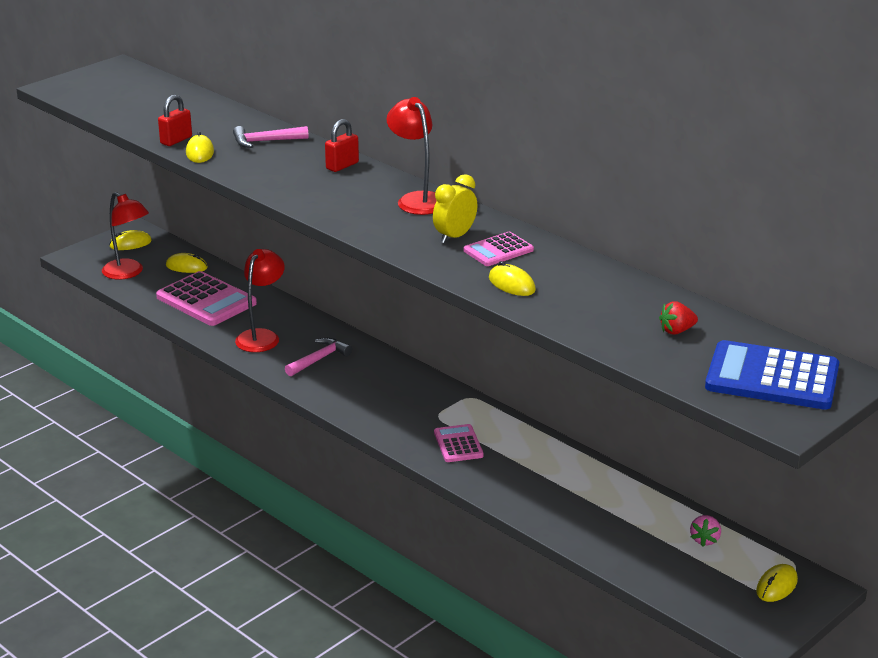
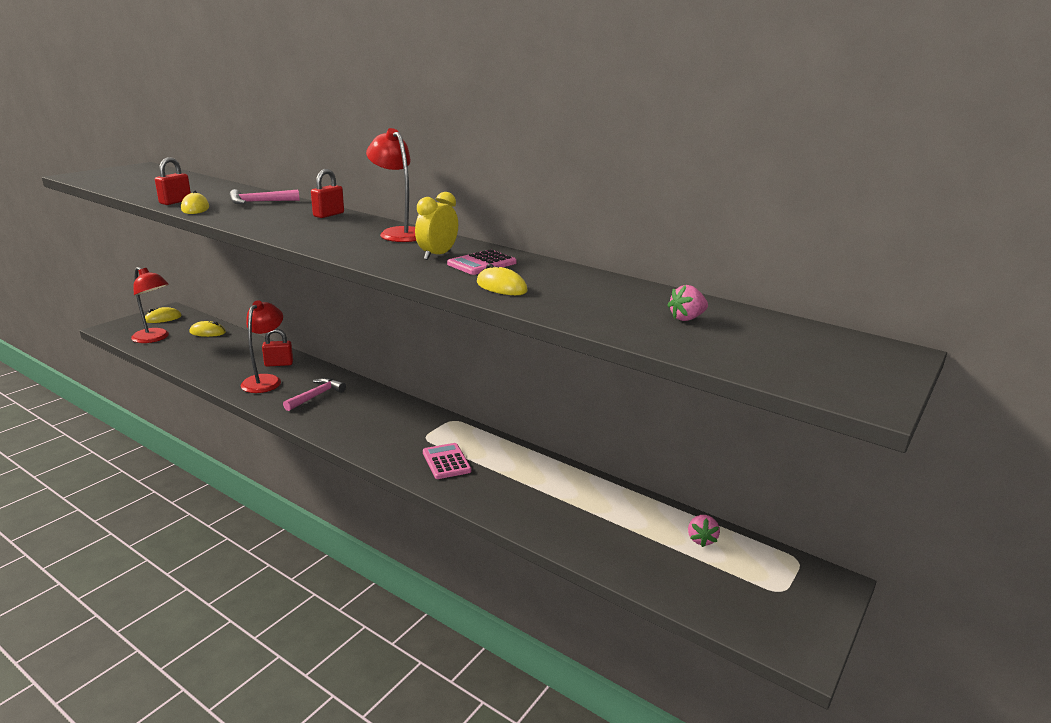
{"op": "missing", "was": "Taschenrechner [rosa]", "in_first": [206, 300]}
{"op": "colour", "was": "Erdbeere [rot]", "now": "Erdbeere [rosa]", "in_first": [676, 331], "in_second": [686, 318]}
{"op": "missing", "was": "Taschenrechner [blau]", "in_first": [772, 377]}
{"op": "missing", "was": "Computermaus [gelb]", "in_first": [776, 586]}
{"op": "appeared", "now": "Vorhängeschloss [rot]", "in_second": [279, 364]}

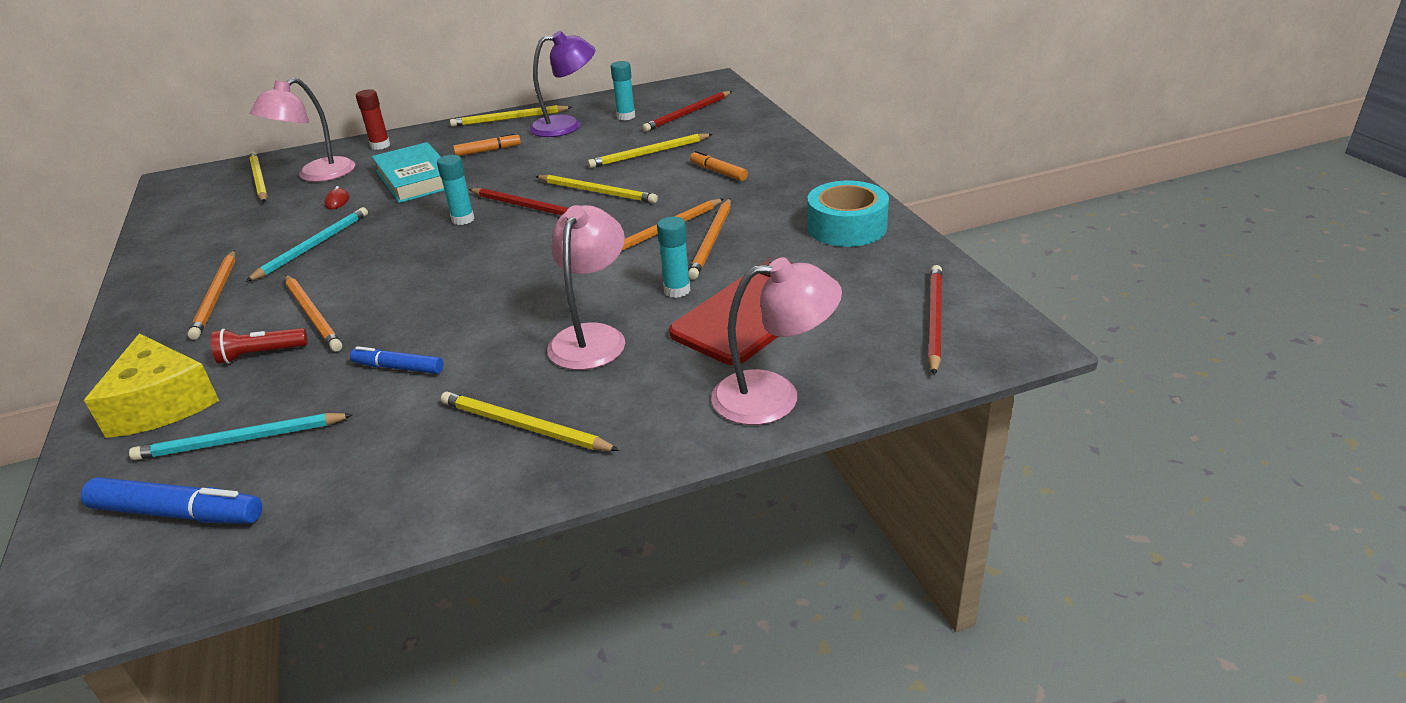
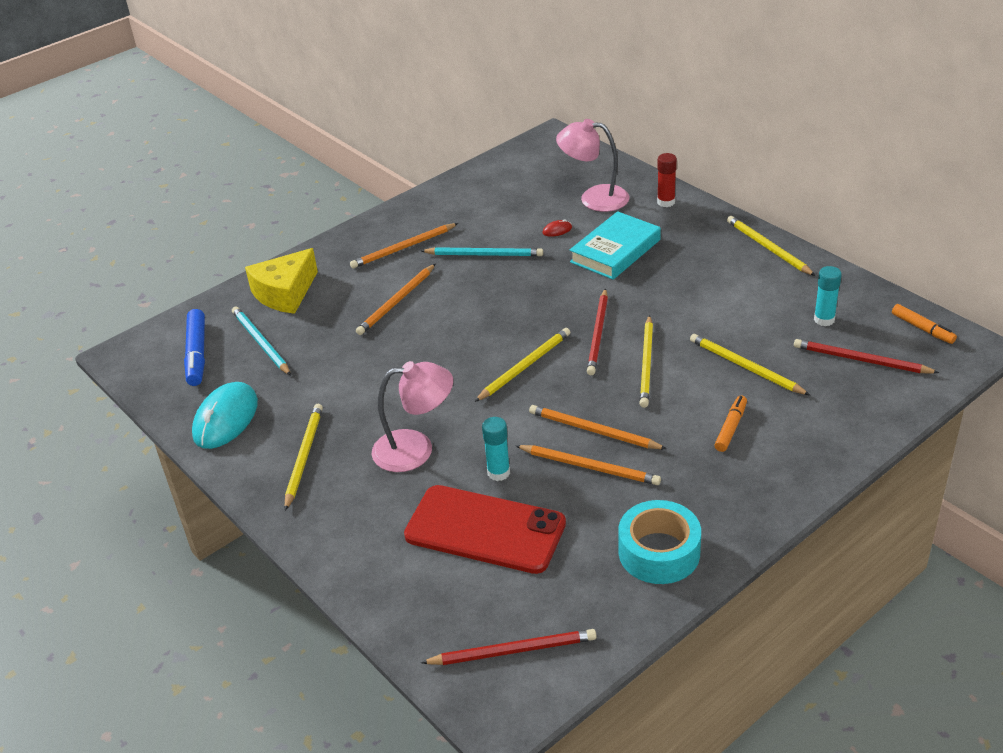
{"op": "missing", "was": "Taschenlampe [rot]", "in_first": [261, 354]}
{"op": "relocated", "was": "Bleistift [gelb]", "in_first": [259, 180], "in_second": [525, 366]}
{"op": "missing", "was": "Filzstift [blau]", "in_first": [398, 368]}
{"op": "missing", "was": "Klebestift [türkis]", "in_first": [463, 219]}
{"op": "relocated", "was": "Filzstift [orange]", "in_first": [488, 151], "in_second": [922, 329]}
{"op": "missing", "was": "Lampe [lila]", "in_first": [567, 125]}
{"op": "spun", "was": "Bleistift [orange]", "in_first": [711, 241], "in_second": [590, 467], "clockwise": -150}
{"op": "missing", "was": "Lampe [rosa]", "in_first": [774, 396]}
{"op": "appeared", "now": "Computermaus [türkis]", "in_second": [226, 419]}

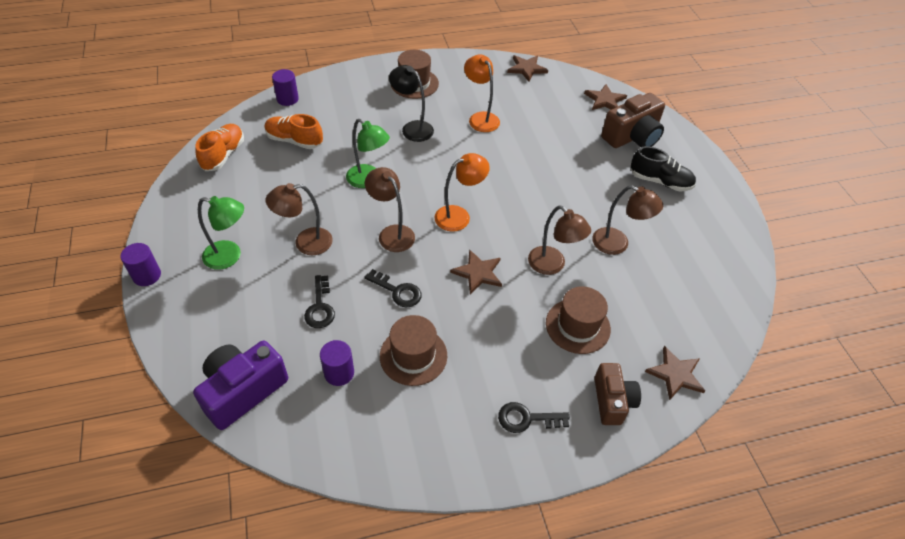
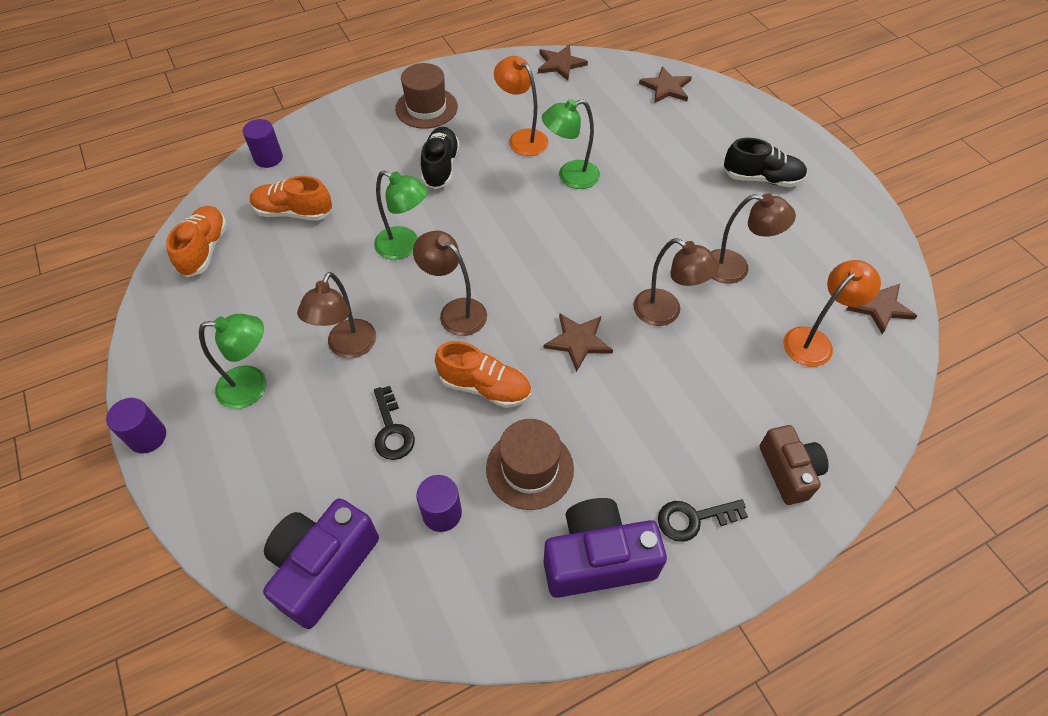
{"op": "spun", "was": "Lampe [braun]", "in_first": [305, 243], "in_second": [348, 347], "clockwise": -45}
{"op": "exchanged", "was": "Schlüssel [schwarz]", "now": "Schuh [orange]", "in_first": [397, 291], "in_second": [485, 387]}
{"op": "exchanged", "was": "Lampe [schwarz]", "now": "Schuh [schwarz]", "in_first": [412, 128], "in_second": [441, 167]}
{"op": "relocated", "was": "Lampe [orange]", "in_first": [459, 216], "in_second": [814, 341]}
{"op": "missing", "was": "Hut [braun]", "in_first": [577, 326]}
{"op": "missing", "was": "Kamera [braun]", "in_first": [632, 136]}
{"op": "relocated", "was": "Stern [braun]", "in_first": [675, 374], "in_second": [879, 306]}
{"op": "appeared", "now": "Lampe [grün]", "in_second": [570, 177]}
{"op": "appeared", "now": "Kamera [lila]", "in_second": [597, 559]}

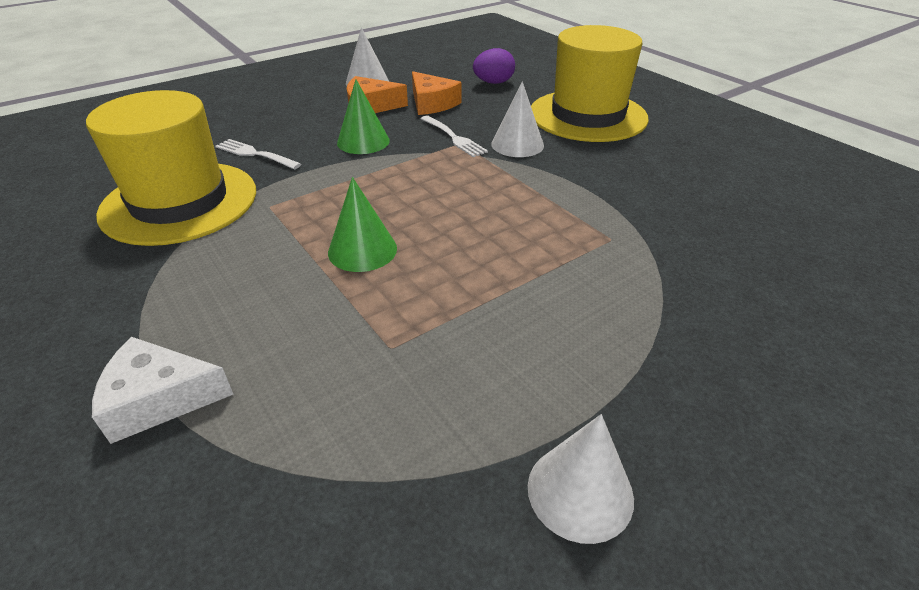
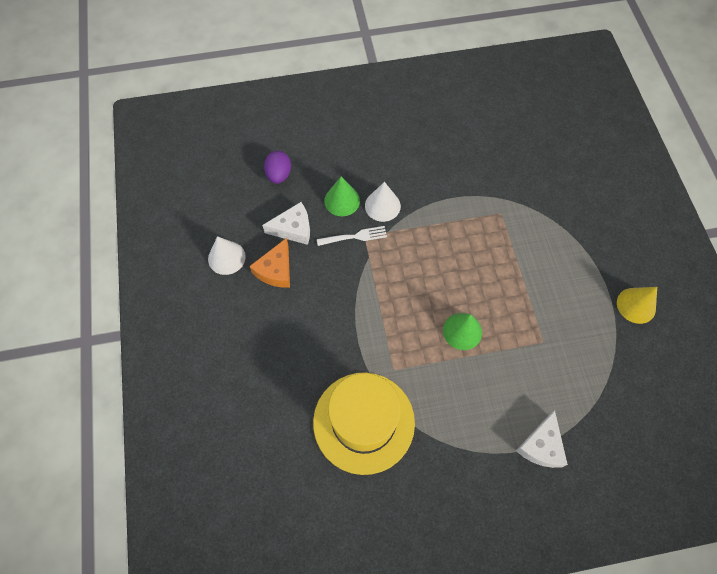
{"op": "missing", "was": "Gabel [weiß]", "in_first": [256, 154]}
{"op": "relocated", "was": "Kegel [grün]", "in_first": [363, 141], "in_second": [342, 200]}
{"op": "colour", "was": "Käse [orange]", "now": "Käse [weiß]", "in_first": [432, 103], "in_second": [293, 229]}
{"op": "colour", "was": "Kegel [weiß]", "now": "Kegel [gelb]", "in_first": [580, 491], "in_second": [636, 305]}
{"op": "missing", "was": "Hut [gelb]", "in_first": [587, 115]}

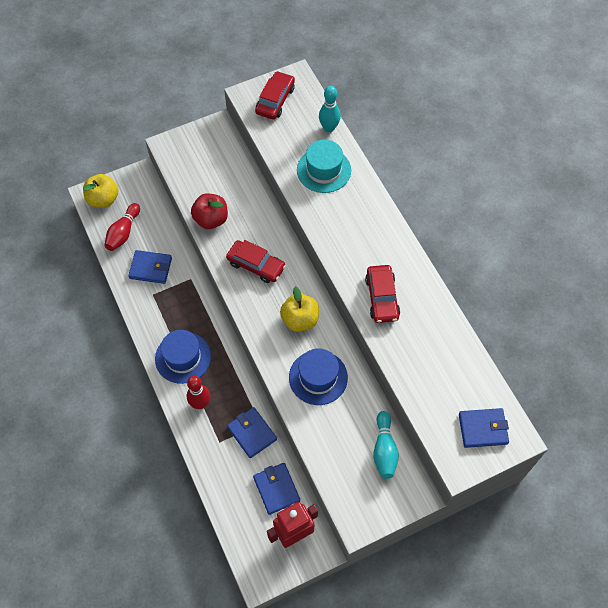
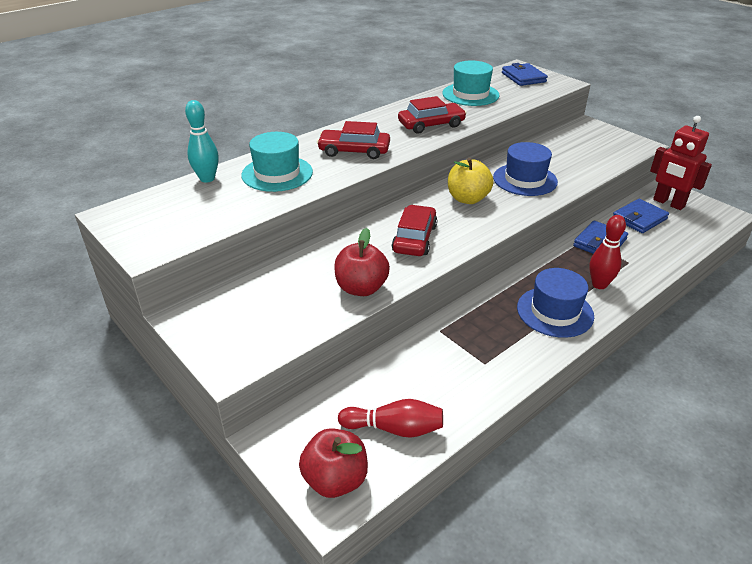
{"op": "colour", "was": "Apfel [gelb]", "now": "Apfel [rot]", "in_first": [103, 199], "in_second": [335, 480]}
{"op": "missing", "was": "Geldbörse [blau]", "in_first": [151, 268]}
{"op": "relocated", "was": "Auto [rot]", "in_first": [275, 100], "in_second": [354, 151]}
{"op": "missing", "was": "Bowlingkegel [türkis]", "in_first": [384, 450]}
{"op": "appeared", "now": "Hut [türkis]", "in_second": [470, 94]}

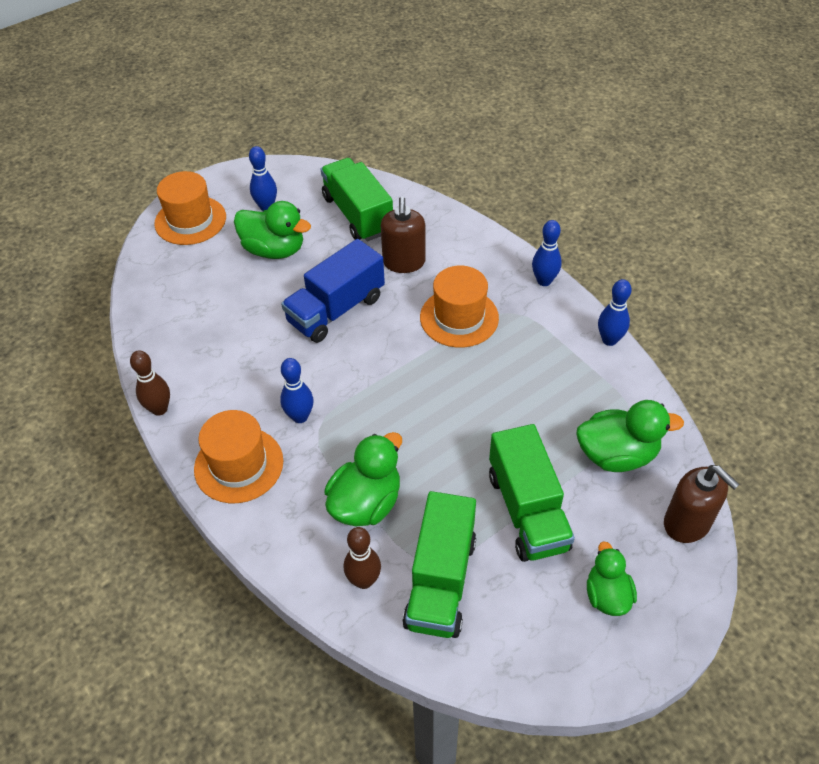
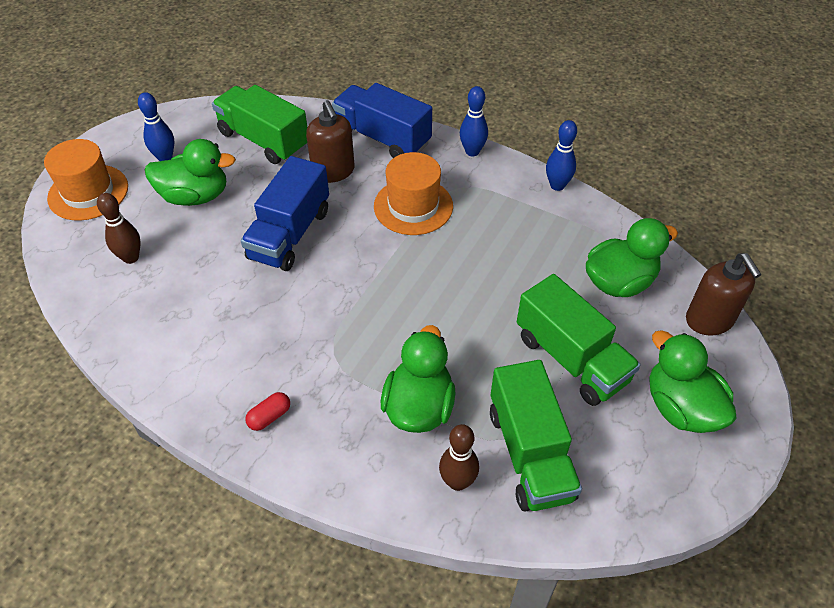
{"op": "relocated", "was": "Bowlingkegel [braun]", "in_first": [159, 409], "in_second": [131, 257]}
{"op": "exchanged", "was": "Hut [orange]", "now": "Kapsel [rot]", "in_first": [239, 465], "in_second": [269, 417]}
{"op": "missing", "was": "Bowlingkegel [blau]", "in_first": [300, 417]}
{"op": "size", "was": "Ente [grün]", "in_first": [607, 595], "in_second": [681, 408], "ratio": 1.54}
{"op": "spun", "was": "Seifenspender [braun]", "in_first": [687, 523], "in_second": [709, 320], "clockwise": 45}
{"op": "appeared", "now": "Lastwagen [blau]", "in_second": [382, 138]}

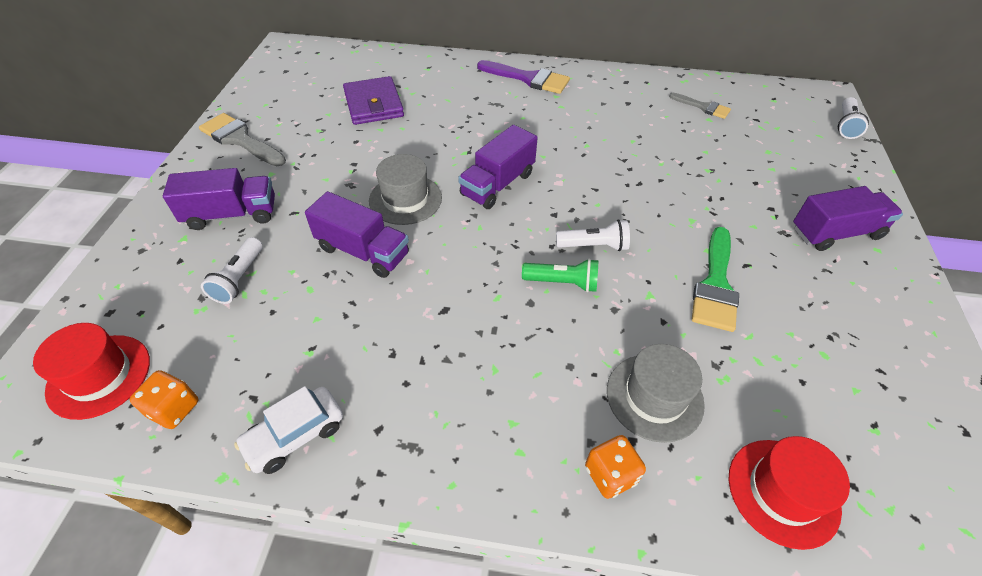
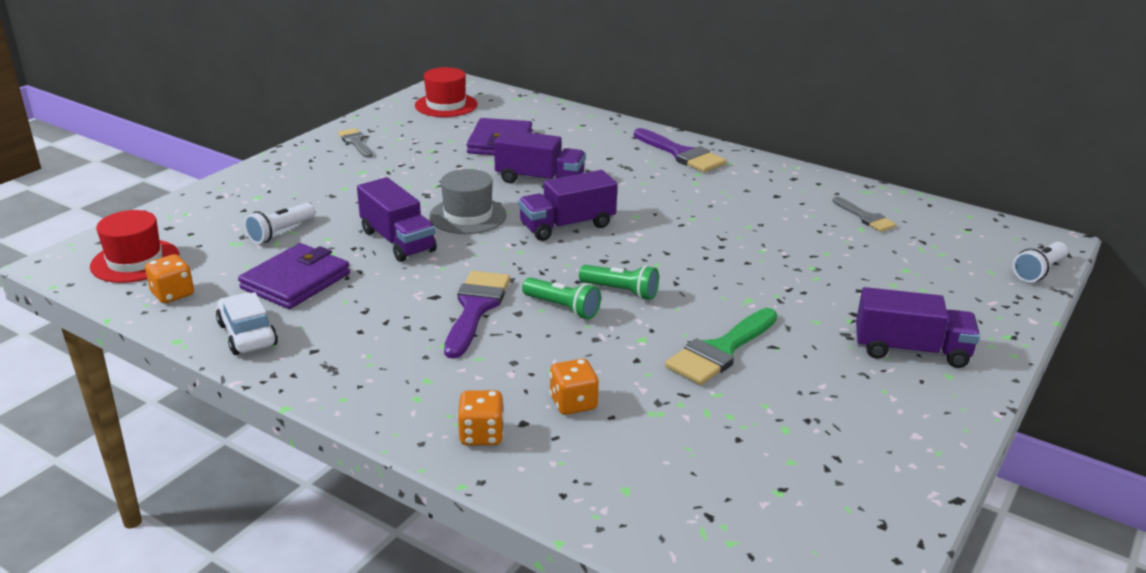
{"op": "relocated", "was": "Lastwagen [lila]", "in_first": [232, 214], "in_second": [540, 180]}
{"op": "size", "was": "Pinsel [grau]", "in_first": [240, 139], "in_second": [356, 142], "ratio": 0.61}
{"op": "spun", "was": "Auto [weiß]", "in_first": [295, 435], "in_second": [247, 334], "clockwise": 75}
{"op": "colour", "was": "Taschenlampe [weiß]", "now": "Taschenlampe [grün]", "in_first": [594, 246], "in_second": [621, 291]}
{"op": "exchanged", "was": "Hut [grau]", "now": "Spielwürfel [orange]", "in_first": [654, 397], "in_second": [573, 403]}
{"op": "relocated", "was": "Hut [rot]", "in_first": [783, 492], "in_second": [446, 105]}
{"op": "appeared", "now": "Geldbörse [lila]", "in_second": [296, 281]}
{"op": "appeared", "now": "Pinsel [lila]", "in_second": [475, 309]}

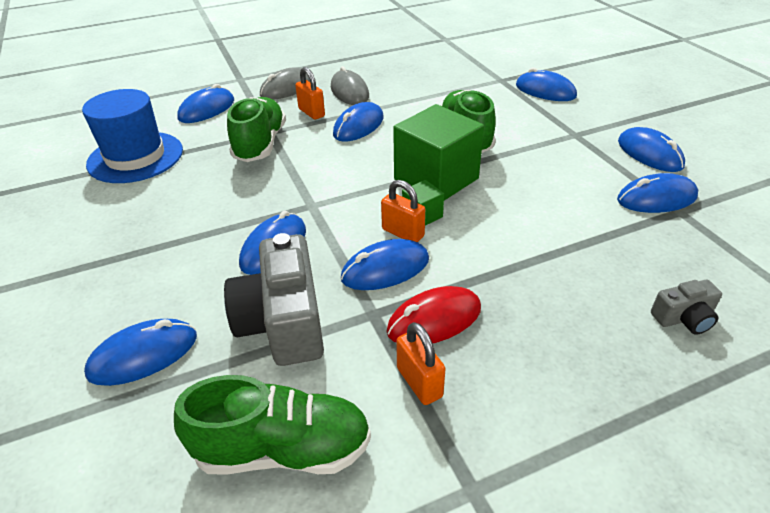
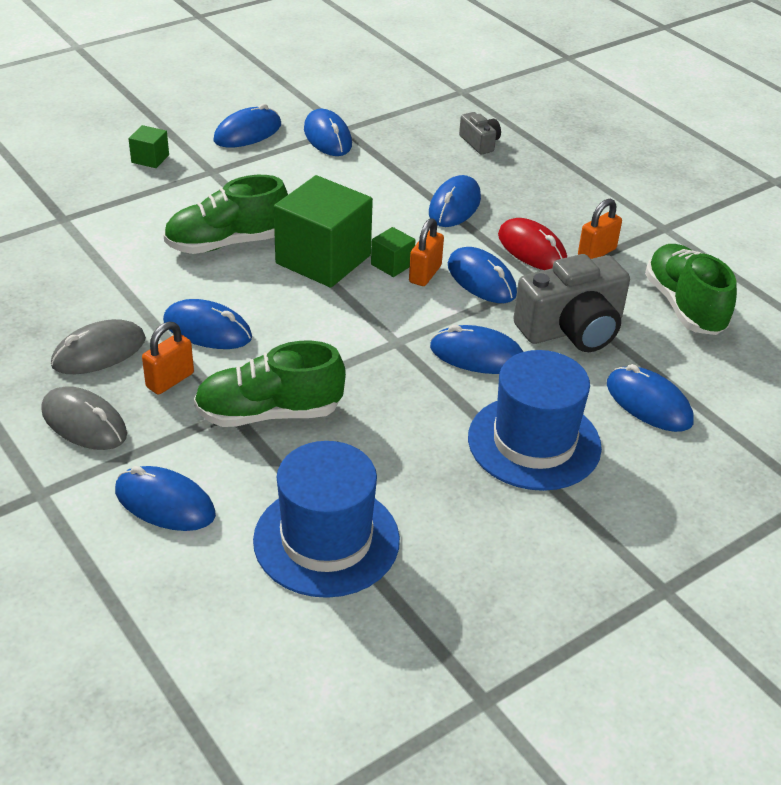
{"op": "relocated", "was": "Computermaus [blau]", "in_first": [545, 91], "in_second": [454, 206]}
{"op": "appeared", "now": "Kubus [grün]", "in_second": [150, 159]}
{"op": "appeared", "now": "Hut [blau]", "in_second": [534, 442]}

